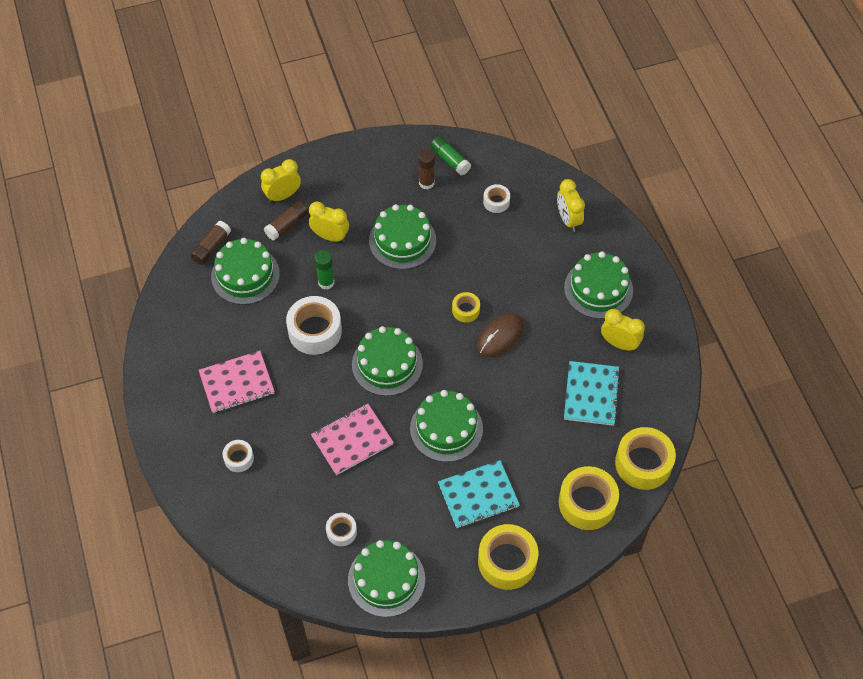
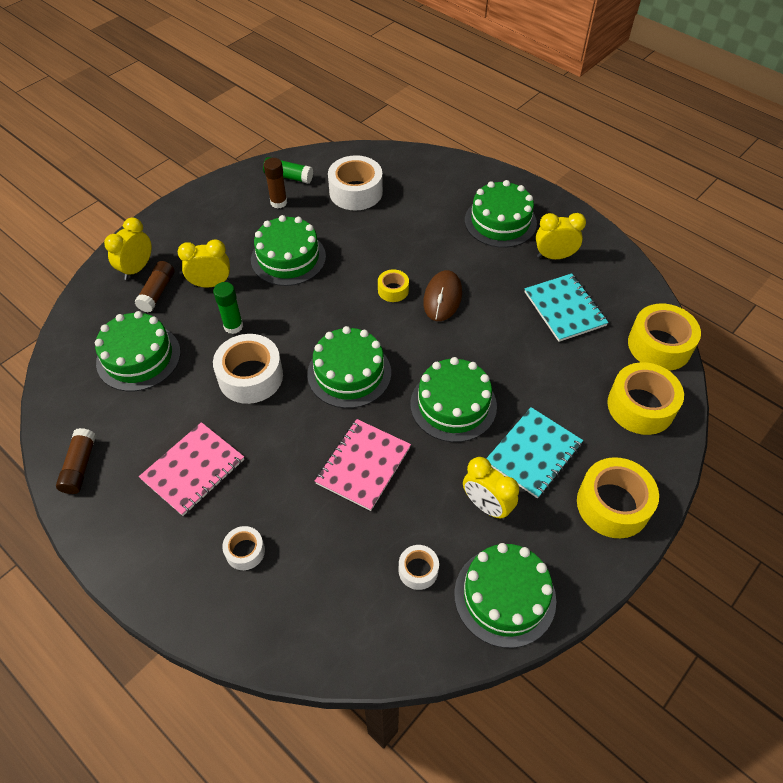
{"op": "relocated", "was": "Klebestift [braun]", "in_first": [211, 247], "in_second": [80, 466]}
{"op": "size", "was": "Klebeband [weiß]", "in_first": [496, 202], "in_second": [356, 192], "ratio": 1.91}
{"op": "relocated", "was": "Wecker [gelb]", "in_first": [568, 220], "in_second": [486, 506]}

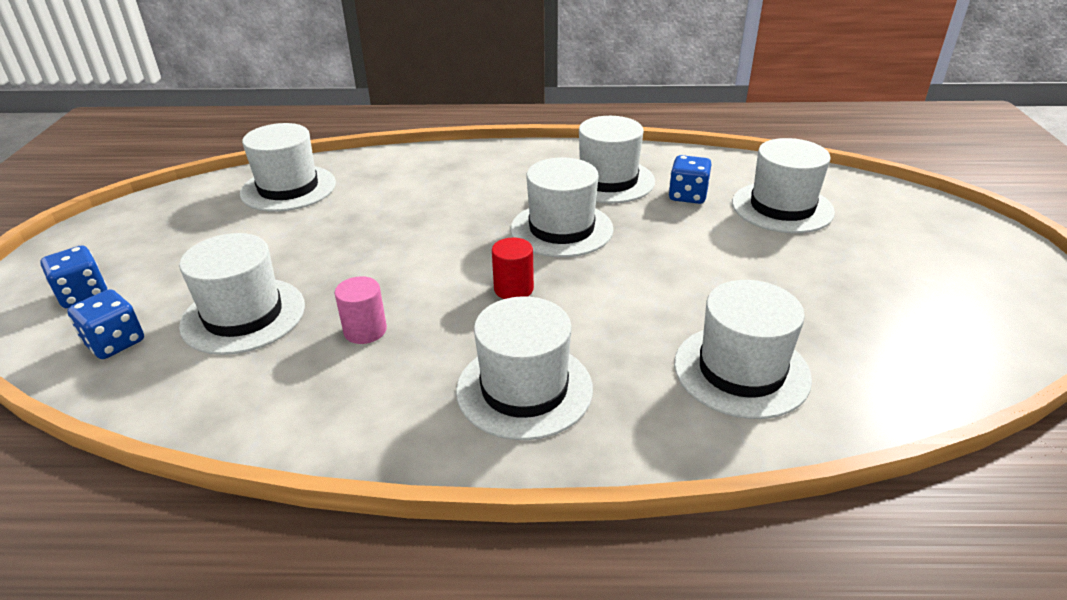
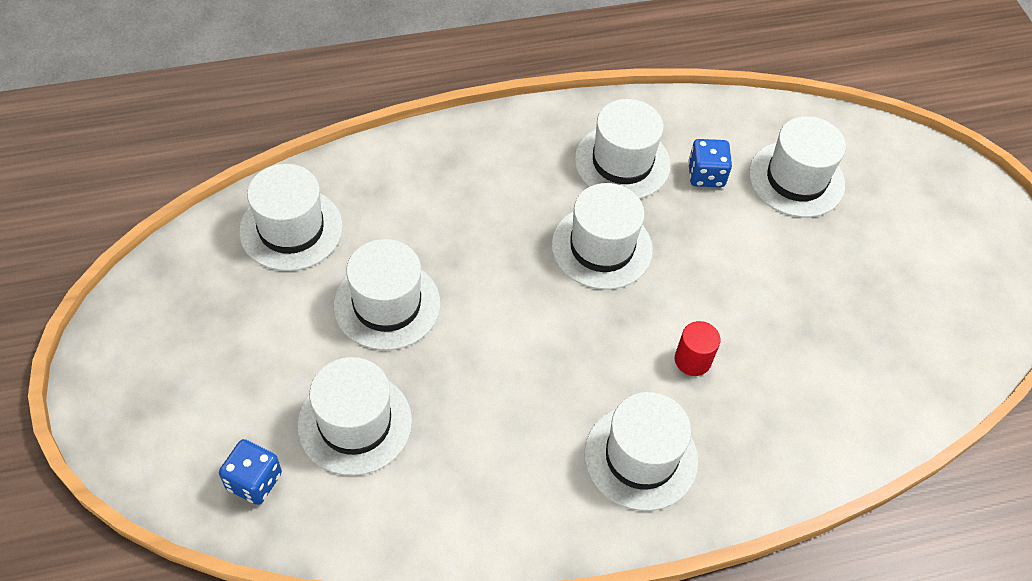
{"op": "missing", "was": "Spielwürfel [blau]", "in_first": [83, 294]}
{"op": "missing", "was": "Vollzylinder [rosa]", "in_first": [365, 330]}
{"op": "relocated", "was": "Vollzylinder [rot]", "in_first": [513, 289], "in_second": [692, 360]}
{"op": "relocated", "was": "Hut [weiß]", "in_first": [741, 370], "in_second": [387, 304]}

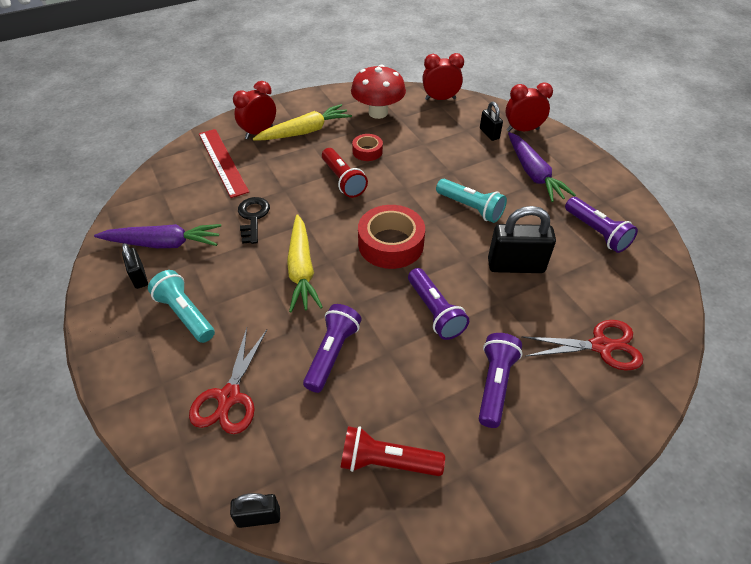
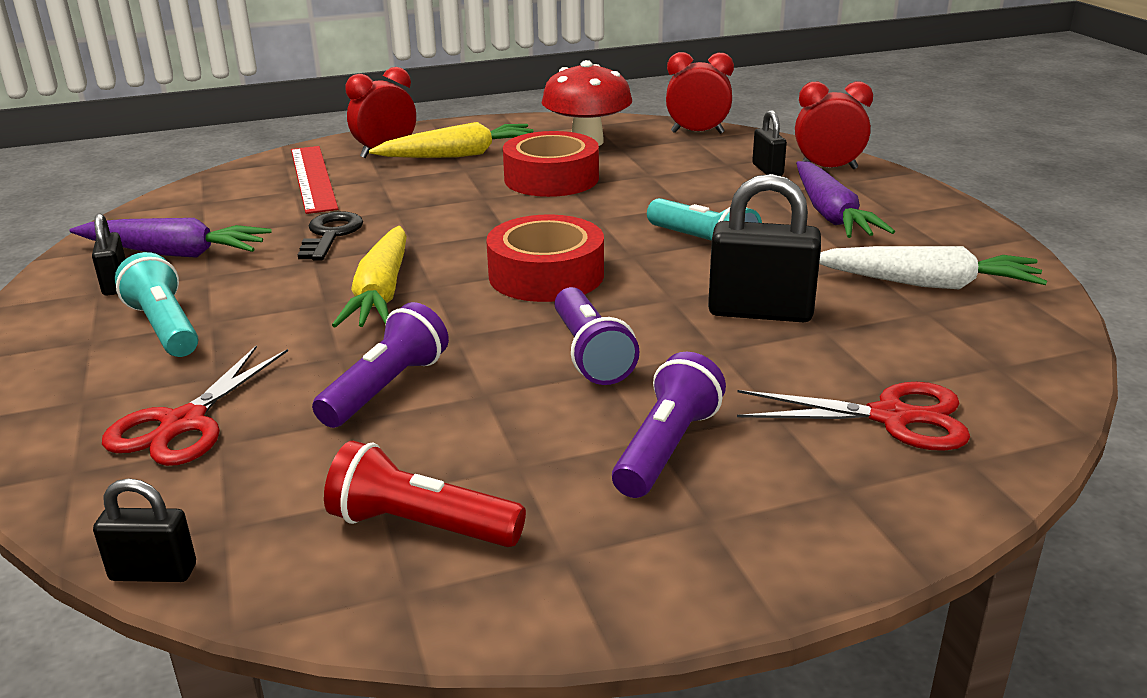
{"op": "missing", "was": "Taschenlampe [rot]", "in_first": [343, 180]}
{"op": "size", "was": "Klebeband [rot]", "in_first": [367, 151], "in_second": [551, 179], "ratio": 1.86}
{"op": "exchanged", "was": "Taschenlampe [lila]", "now": "Karotte [weiß]", "in_first": [596, 232], "in_second": [926, 284]}

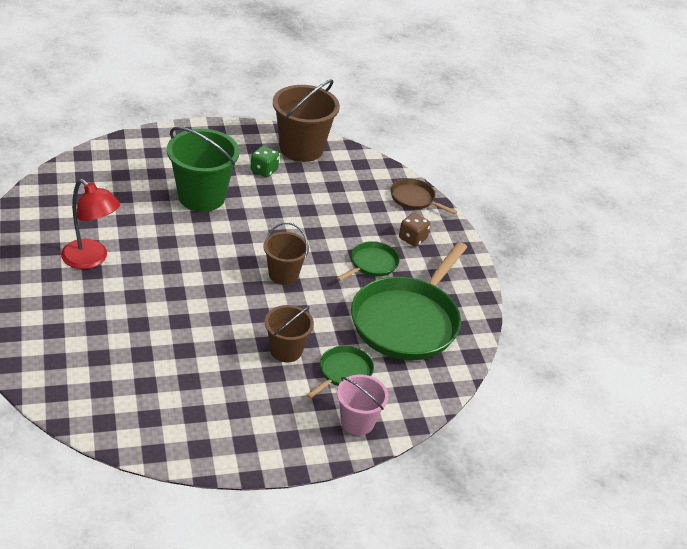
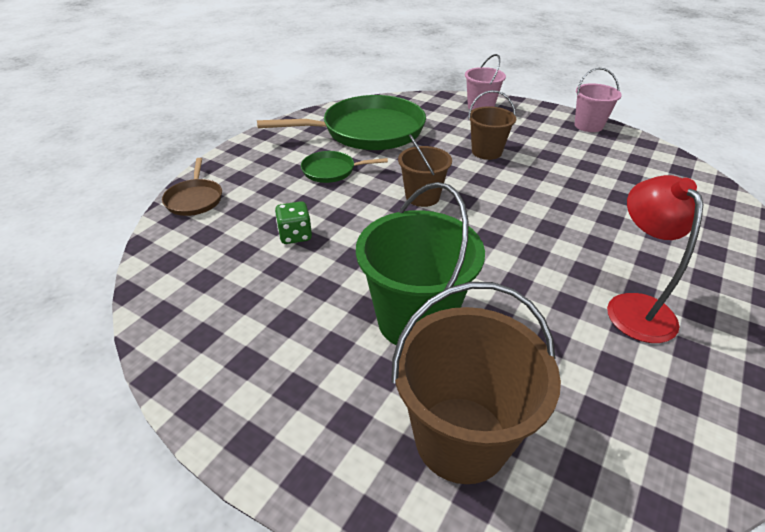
{"op": "relocated", "was": "Spielwürfel [grün]", "in_first": [264, 170], "in_second": [295, 235]}
{"op": "relocated", "was": "Eimer [braun]", "in_first": [301, 149], "in_second": [461, 438]}
{"op": "missing", "was": "Pfanne [grün]", "in_first": [343, 372]}
{"op": "missing", "was": "Spielwürfel [braun]", "in_first": [412, 239]}
{"op": "appeared", "now": "Eimer [rosa]", "in_second": [588, 125]}

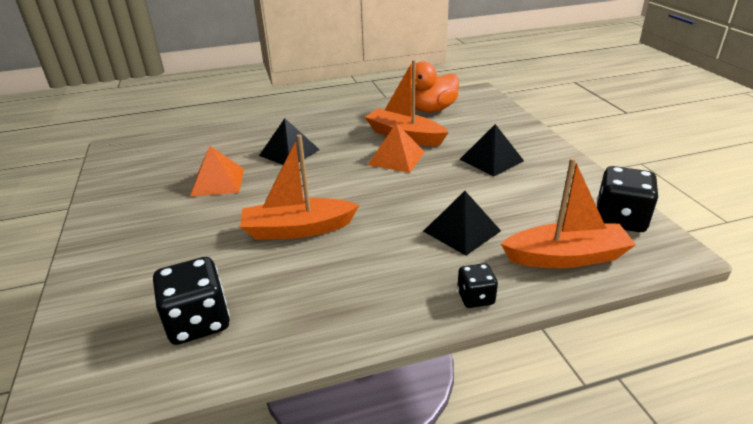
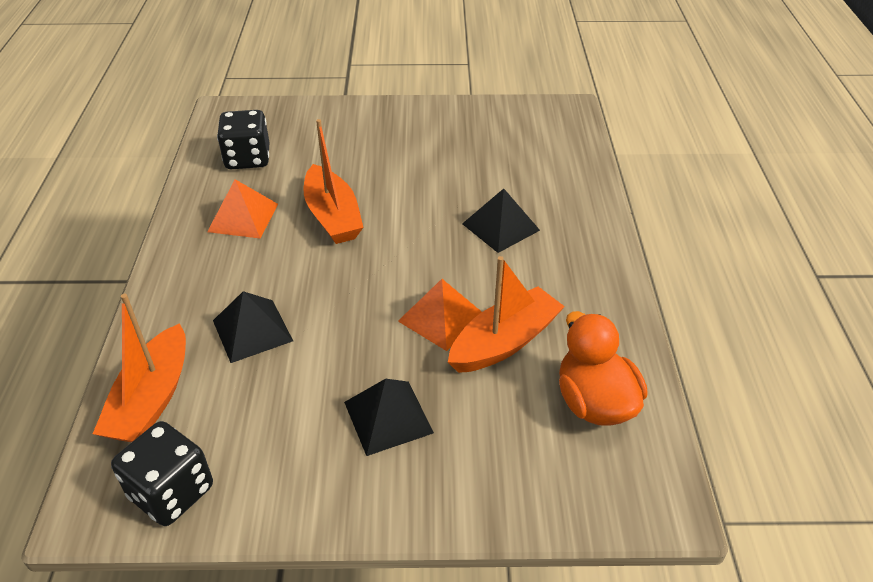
{"op": "relocated", "was": "Pyramide [orange]", "in_first": [218, 182], "in_second": [243, 217]}
{"op": "spun", "was": "Boot [orange]", "in_first": [298, 229], "in_second": [332, 216], "clockwise": 150}
{"op": "missing", "was": "Spielwürfel [schwarz]", "in_first": [475, 297]}

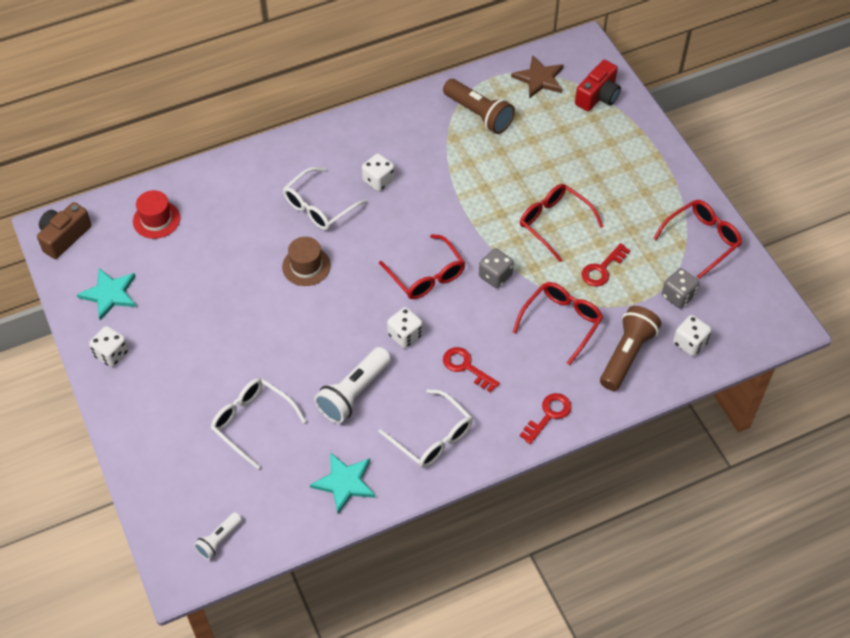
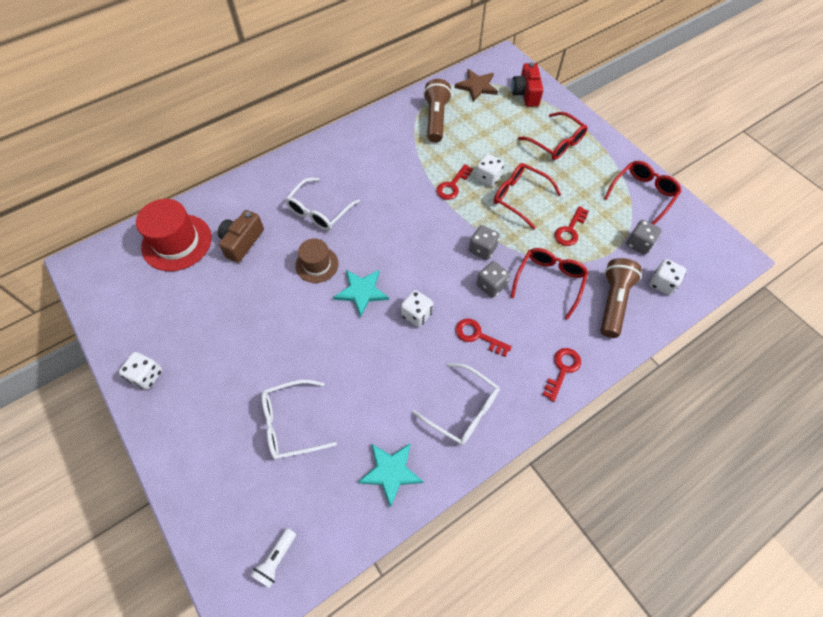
{"op": "relocated", "was": "Kamera [braun]", "in_first": [64, 237], "in_second": [242, 242]}
{"op": "relocated", "was": "Stern [türkis]", "in_first": [110, 294], "in_second": [362, 292]}
{"op": "size", "was": "Hut [rot]", "in_first": [156, 220], "in_second": [177, 242], "ratio": 1.63}
{"op": "spun", "was": "Brille [weiß]", "in_first": [252, 422], "in_second": [291, 423], "clockwise": -45}
{"op": "missing", "was": "Taschenlampe [weiß]", "in_first": [353, 393]}
{"op": "relocated", "was": "Spielwürfel [weiß]", "in_first": [378, 180], "in_second": [488, 178]}
{"op": "relocated", "was": "Brille [rot]", "in_first": [426, 275], "in_second": [556, 143]}
{"op": "spun", "was": "Taschenlampe [braun]", "in_first": [478, 114], "in_second": [436, 119], "clockwise": -120}
{"op": "spun", "was": "Kamera [rot]", "in_first": [598, 96], "in_second": [526, 93], "clockwise": 150}
{"op": "appeared", "now": "Schlüssel [rot]", "in_second": [452, 185]}
{"op": "appeared", "now": "Spielwürfel [grau]", "in_second": [491, 285]}

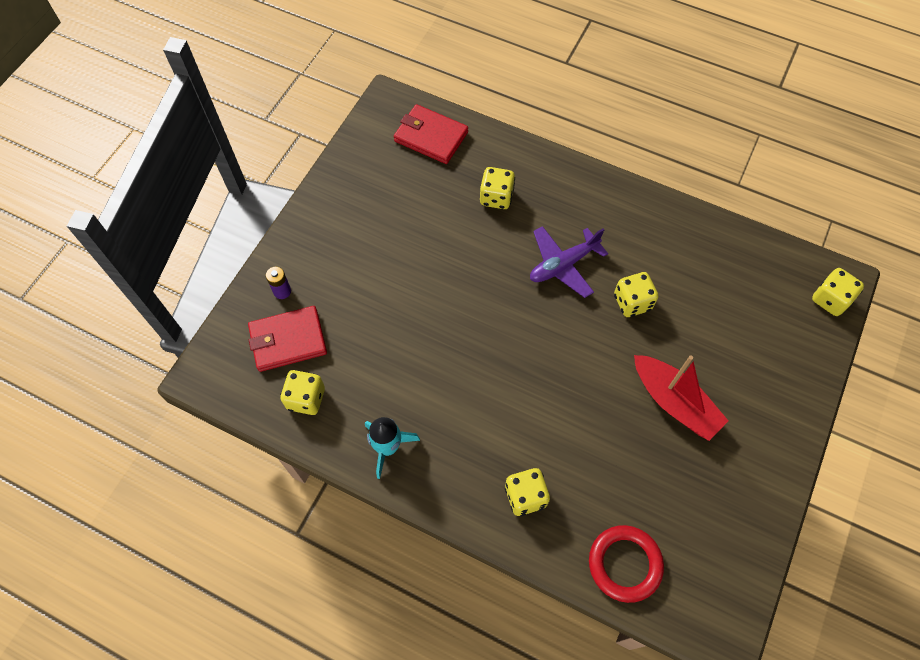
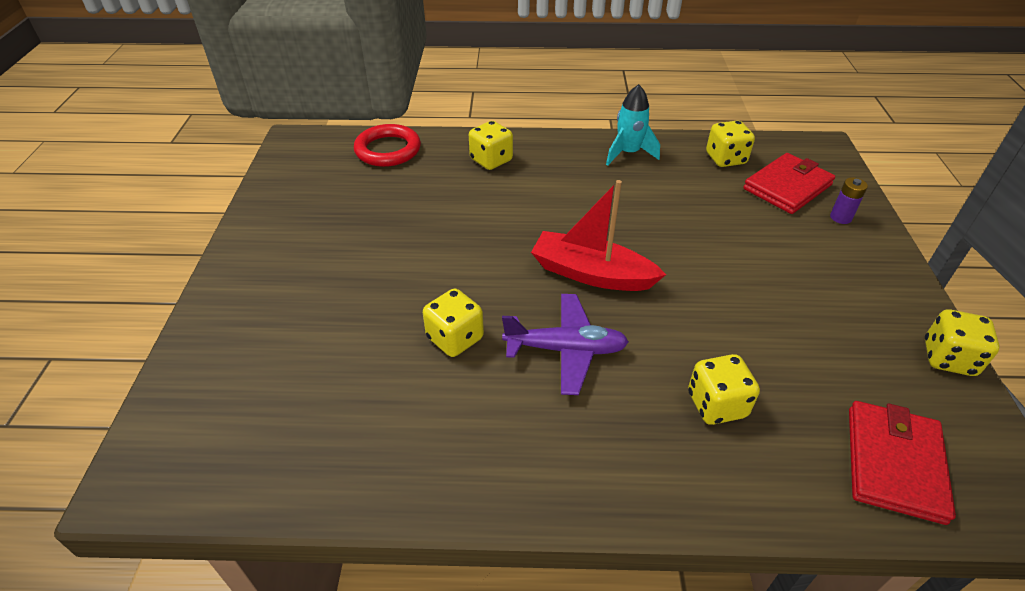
{"op": "spun", "was": "Geldbörse [rot]", "in_first": [431, 136], "in_second": [894, 463], "clockwise": -75}
{"op": "spun", "was": "Flugzeug [lila]", "in_first": [563, 265], "in_second": [566, 349], "clockwise": 60}
{"op": "relocated", "was": "Boot [rot]", "in_first": [674, 402], "in_second": [591, 274]}
{"op": "relocated", "was": "Spielwürfel [gelb]", "in_first": [830, 299], "in_second": [948, 358]}

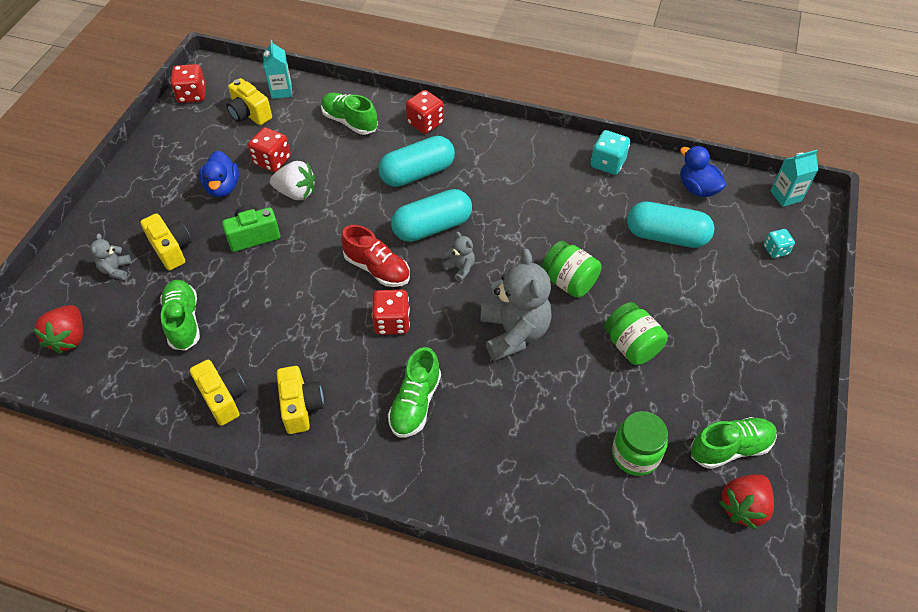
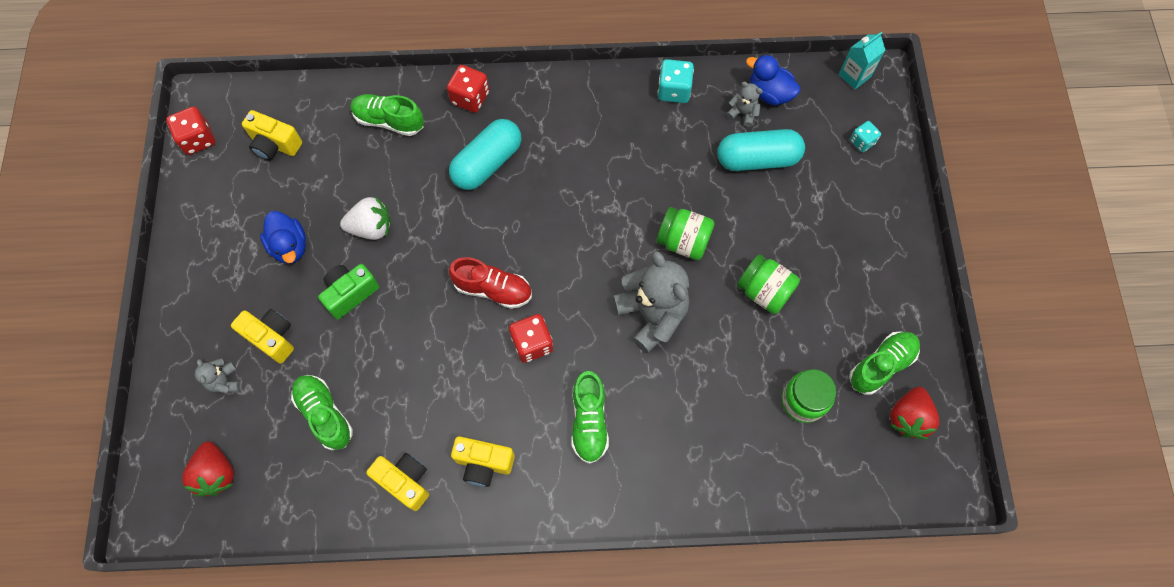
{"op": "missing", "was": "Spielwürfel [rot]", "in_first": [272, 161]}
{"op": "missing", "was": "Getränkekarton [türkis]", "in_first": [281, 91]}
{"op": "spun", "was": "Kamera [gelb]", "in_first": [301, 407], "in_second": [483, 463], "clockwise": 135}
{"op": "missing", "was": "Kapsel [türkis]", "in_first": [432, 227]}
{"op": "relocated", "was": "Teddybär [grau]", "in_first": [460, 268], "in_second": [743, 113]}

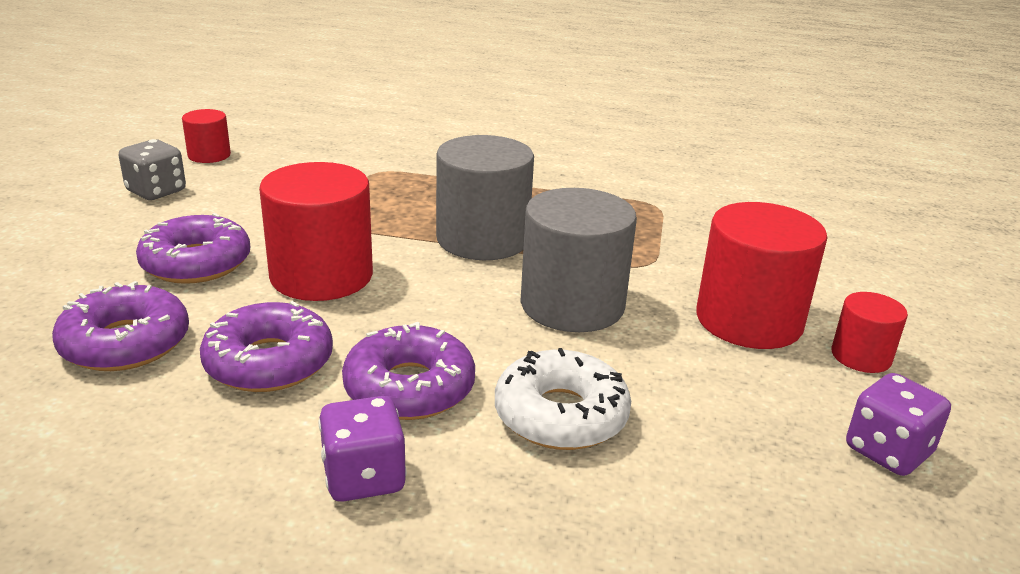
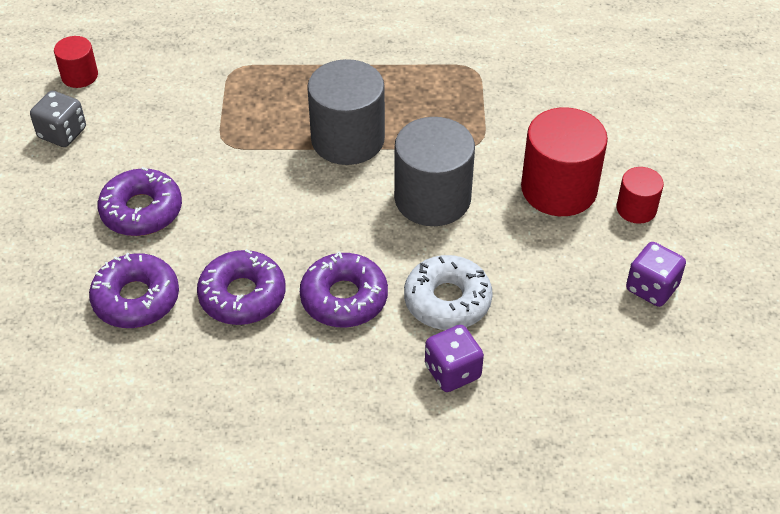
{"op": "missing", "was": "Vollzylinder [rot]", "in_first": [321, 276]}
{"op": "relocated", "was": "Spielwürfel [lila]", "in_first": [364, 477], "in_second": [452, 372]}

